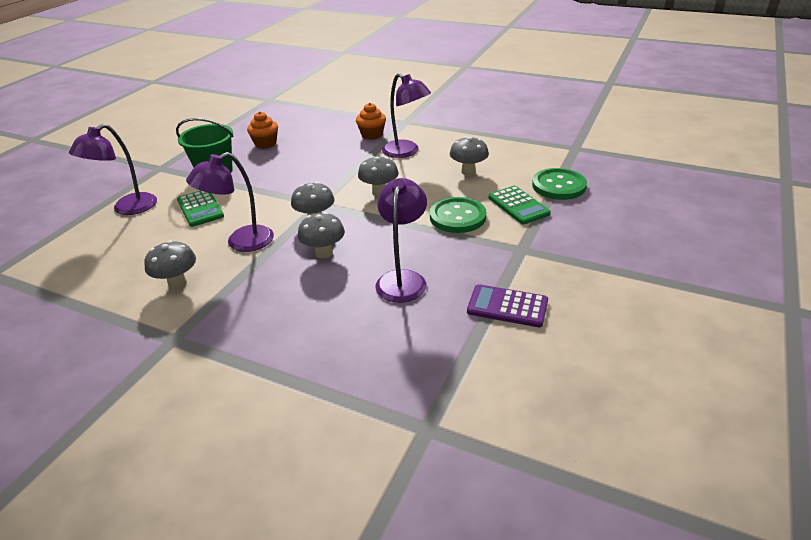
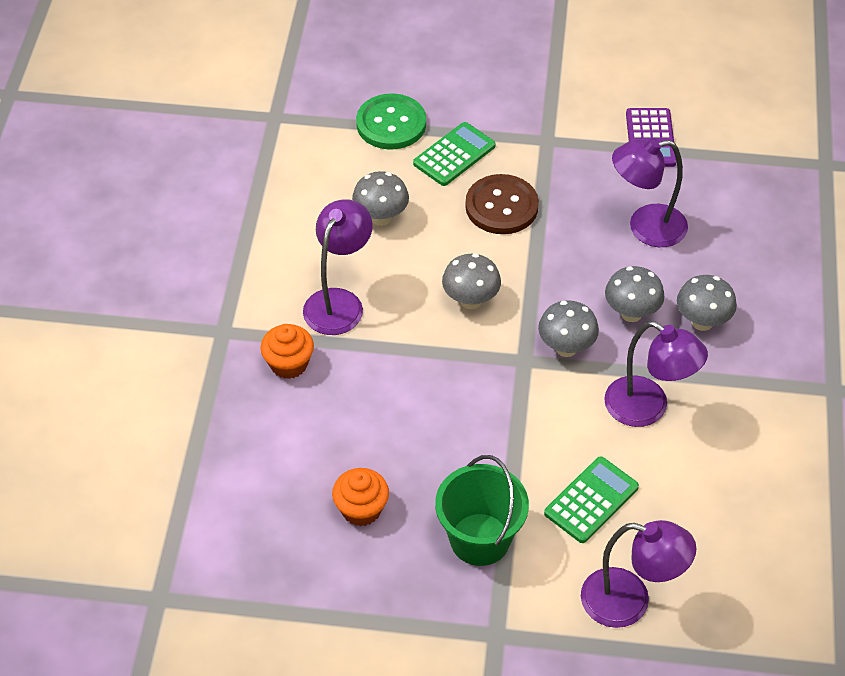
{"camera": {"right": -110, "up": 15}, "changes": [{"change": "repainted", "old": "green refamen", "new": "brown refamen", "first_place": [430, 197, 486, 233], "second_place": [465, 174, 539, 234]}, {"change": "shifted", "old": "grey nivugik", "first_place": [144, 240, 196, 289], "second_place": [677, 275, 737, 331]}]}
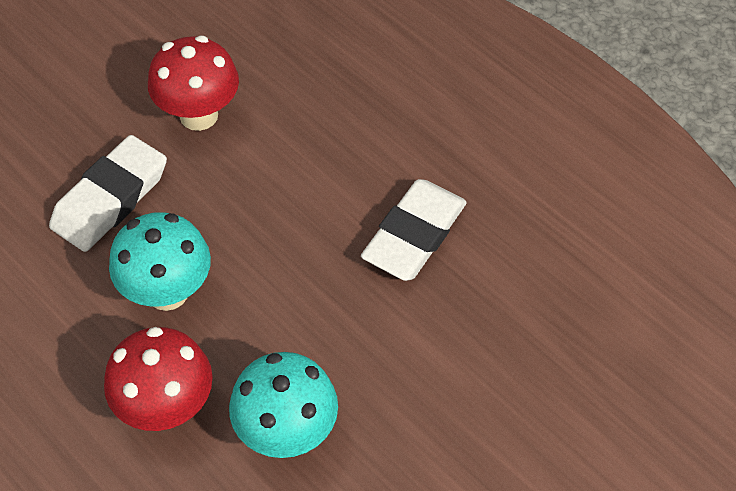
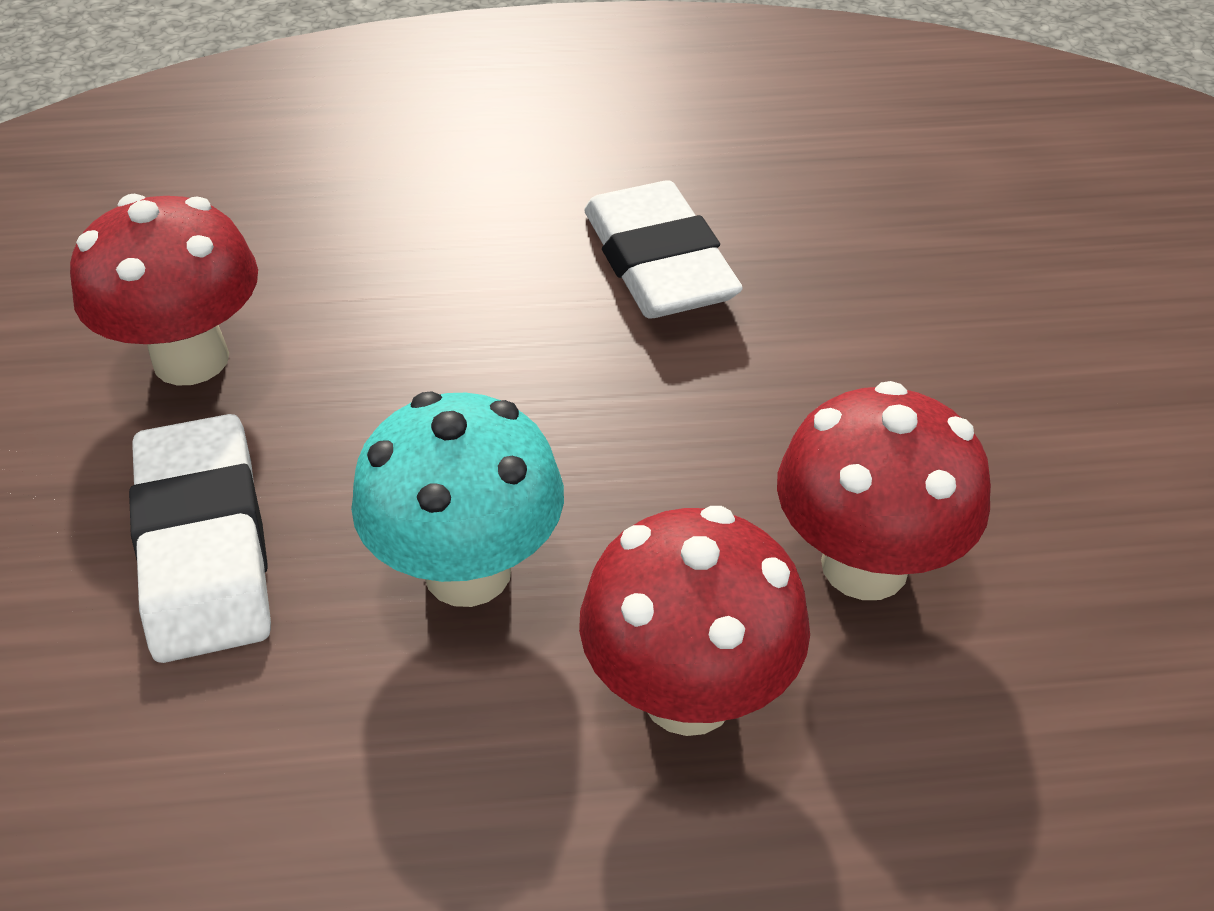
{"camera": {"right": -50, "up": -10}, "changes": [{"change": "repainted", "old": "turquoise nivugik", "new": "red nivugik", "first_place": [229, 352, 338, 458], "second_place": [777, 381, 991, 600]}]}
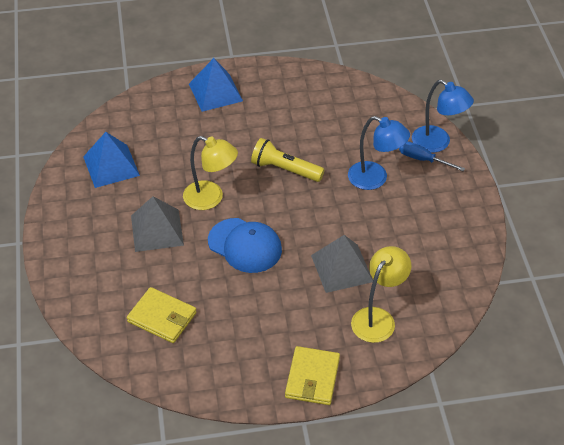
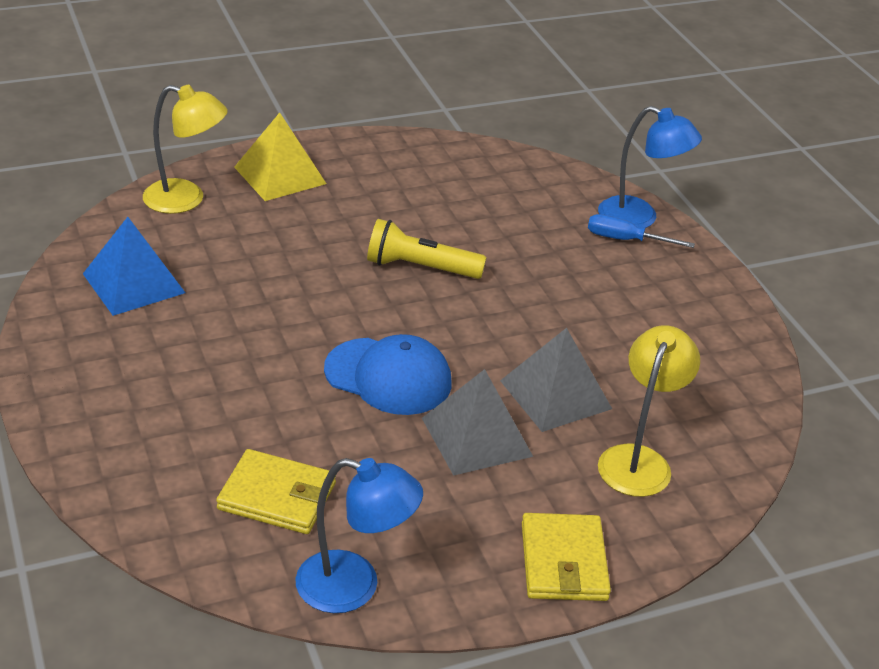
{"camera": {"right": -15, "up": -10}, "changes": [{"change": "repainted", "old": "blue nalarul", "new": "yellow nalarul", "first_place": [189, 58, 243, 112], "second_place": [234, 113, 327, 201]}, {"change": "shifted", "old": "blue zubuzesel", "first_place": [348, 116, 410, 190], "second_place": [295, 458, 423, 613]}, {"change": "shifted", "old": "yellow zubuzesel", "first_place": [183, 136, 238, 210], "second_place": [143, 85, 228, 214]}, {"change": "shifted", "old": "grey nalarul", "first_place": [131, 196, 184, 252], "second_place": [422, 369, 533, 476]}]}
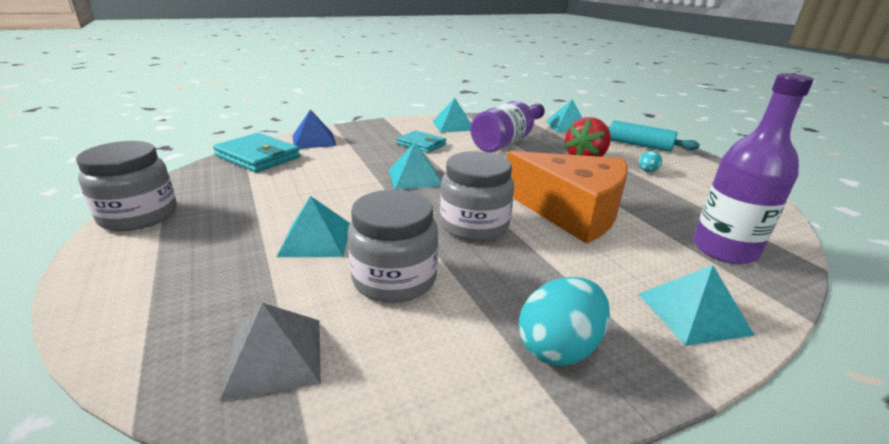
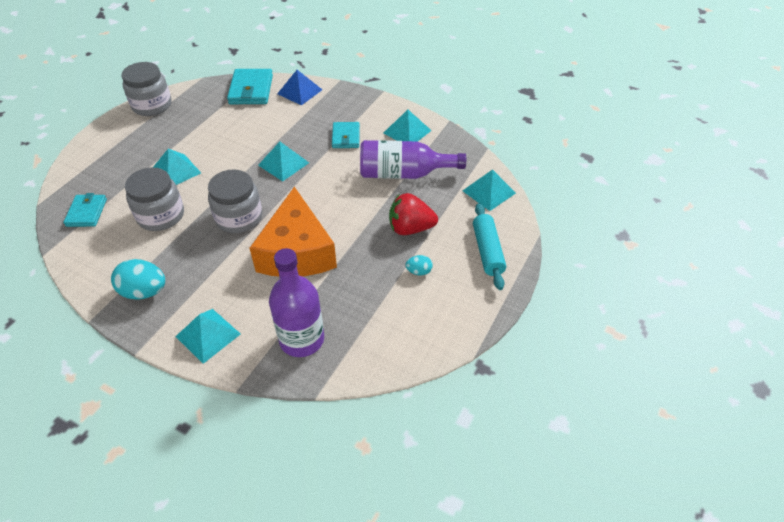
{"camera": {"right": 55, "up": 20}, "changes": [{"change": "swapped", "old": "grey nalarul", "new": "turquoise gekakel", "first_place": [219, 303, 321, 402], "second_place": [63, 193, 107, 227]}]}
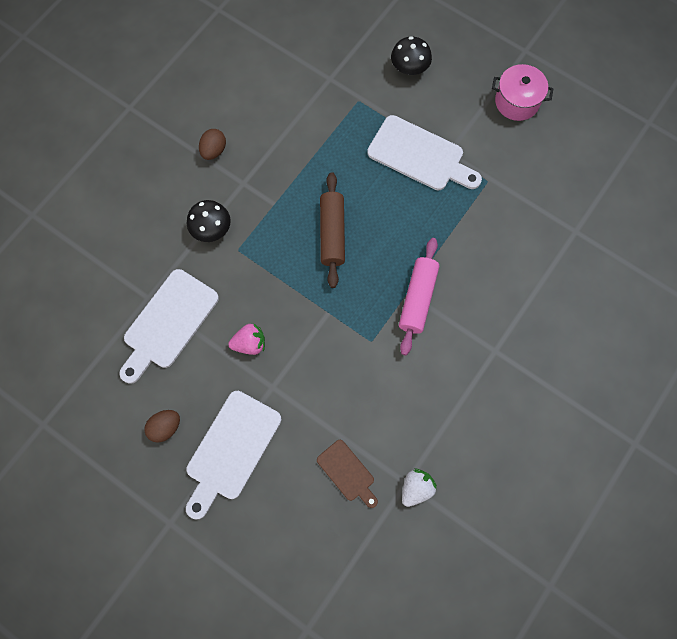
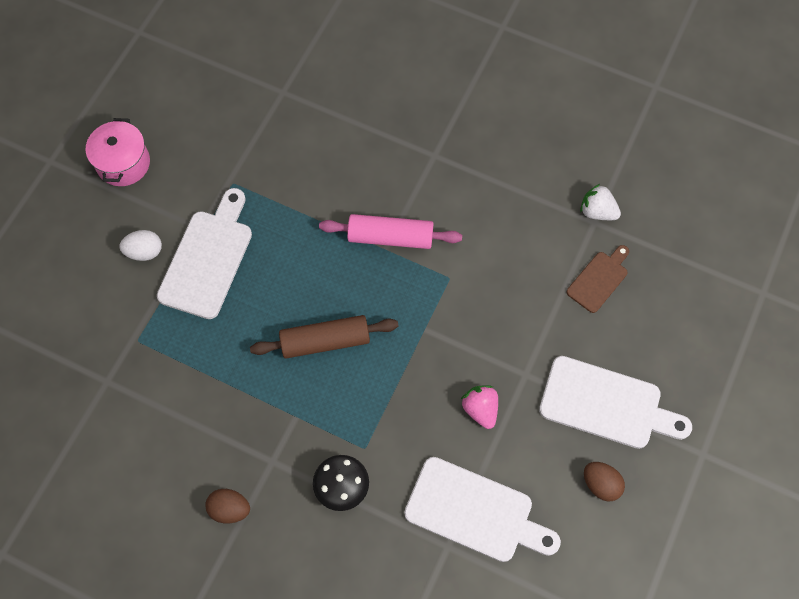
{"camera": {"right": -100, "up": -5}, "changes": [{"change": "gone", "old": "black nivugik", "first_place": [391, 36, 432, 75]}, {"change": "new", "new": "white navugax", "second_place": [119, 230, 162, 261]}]}
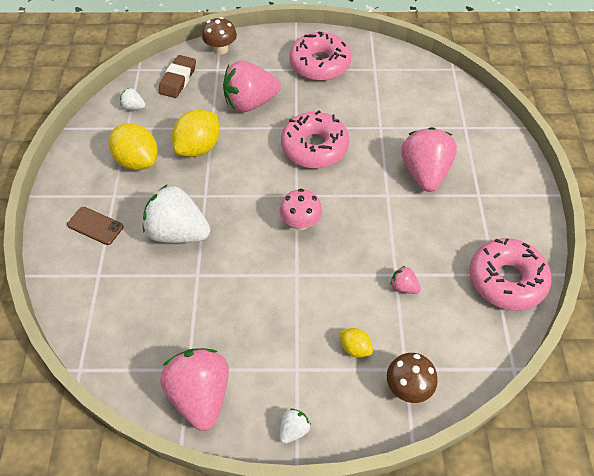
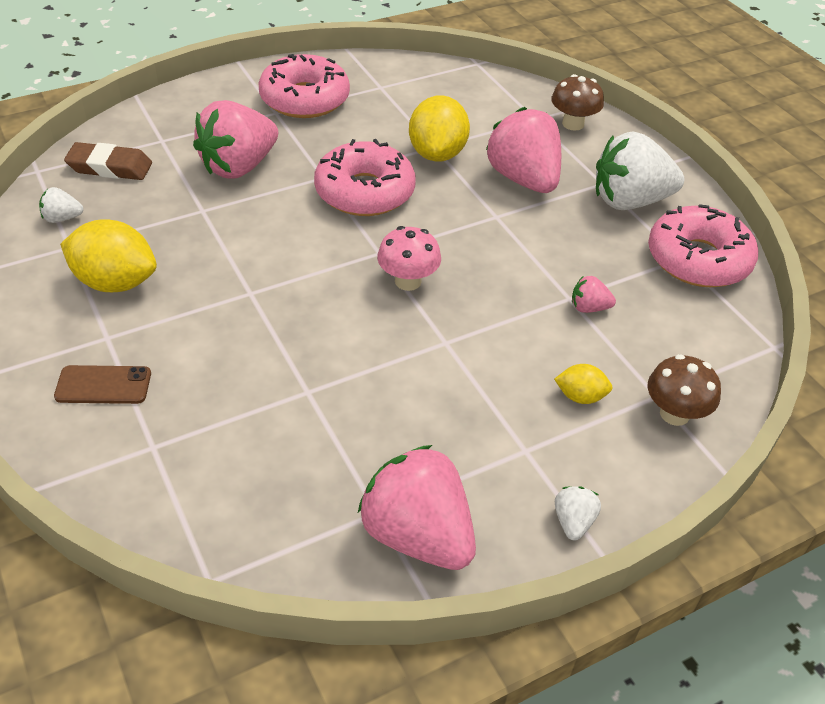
{"camera": {"right": -30, "up": -10}, "changes": [{"change": "shifted", "old": "brown nivugik", "first_place": [202, 17, 237, 55], "second_place": [551, 74, 604, 131]}, {"change": "rotated", "old": "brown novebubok", "first_place": [158, 55, 196, 98], "second_place": [64, 142, 152, 180], "degrees": -75}, {"change": "shifted", "old": "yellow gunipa", "first_place": [172, 110, 220, 157], "second_place": [409, 95, 470, 161]}, {"change": "shifted", "old": "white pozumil", "first_place": [143, 184, 210, 243], "second_place": [596, 132, 685, 210]}]}
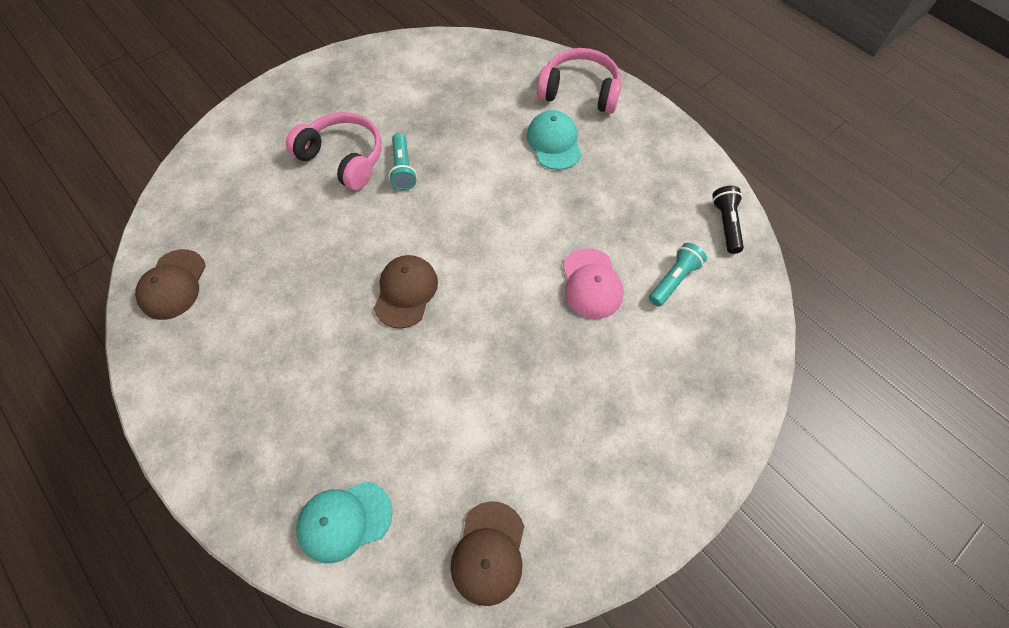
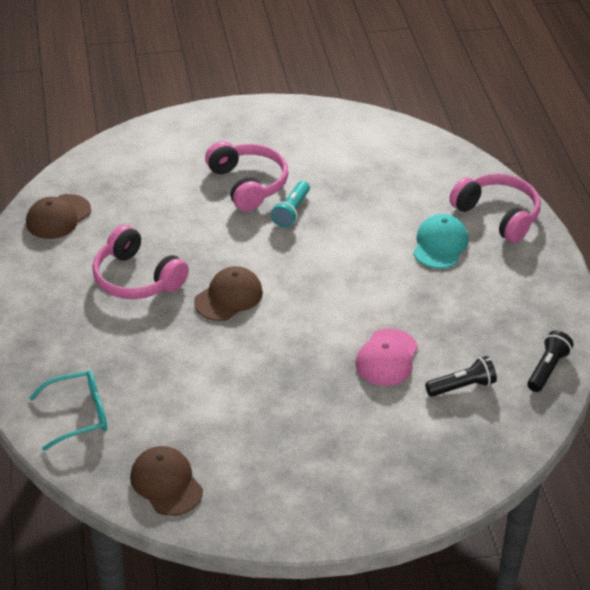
{"camera": {"right": 30, "up": -20}, "changes": [{"change": "repainted", "old": "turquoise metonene", "new": "black metonene", "first_place": [649, 243, 707, 307], "second_place": [425, 356, 497, 397]}, {"change": "swapped", "old": "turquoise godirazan", "new": "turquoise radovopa", "first_place": [296, 481, 393, 563], "second_place": [29, 370, 107, 451]}, {"change": "rotated", "old": "brown godirazan", "first_place": [451, 501, 524, 606], "second_place": [130, 446, 203, 516], "degrees": 105}, {"change": "new", "new": "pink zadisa", "second_place": [92, 225, 189, 299]}]}
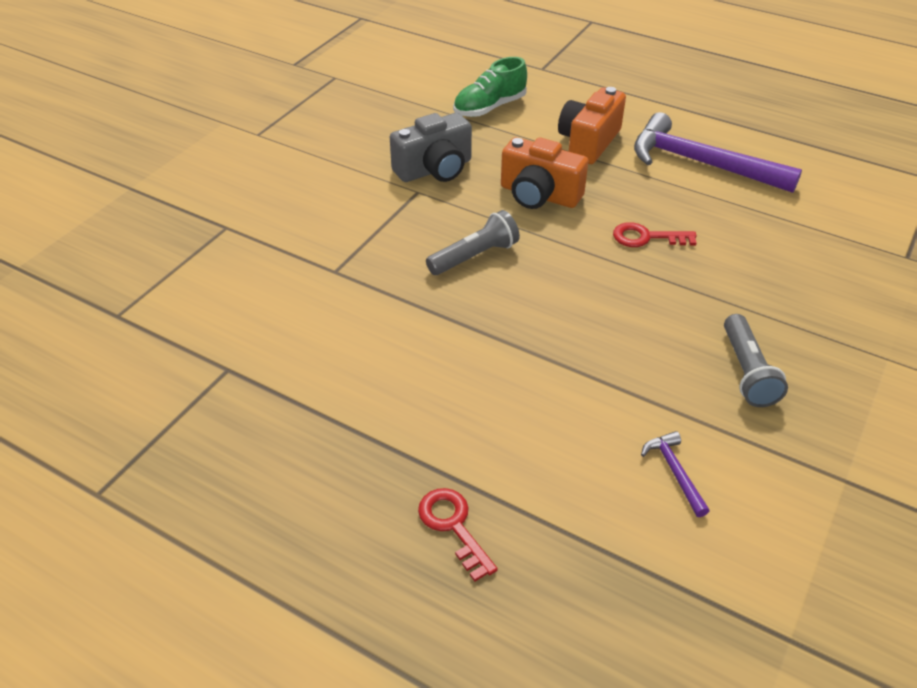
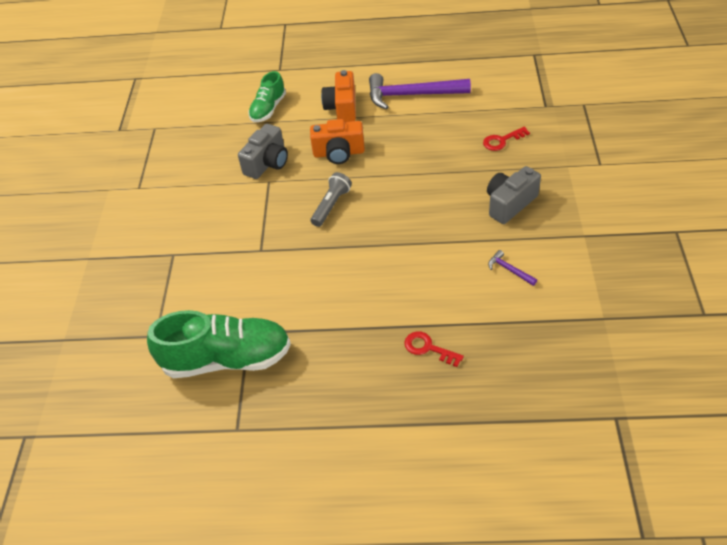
{"camera": {"right": -25, "up": 5}, "changes": [{"change": "shifted", "old": "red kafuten", "first_place": [613, 222, 697, 247], "second_place": [483, 127, 530, 151]}, {"change": "swapped", "old": "grey metonene", "new": "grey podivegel", "first_place": [724, 314, 788, 407], "second_place": [487, 166, 541, 224]}, {"change": "new", "new": "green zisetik", "second_place": [147, 310, 291, 378]}]}
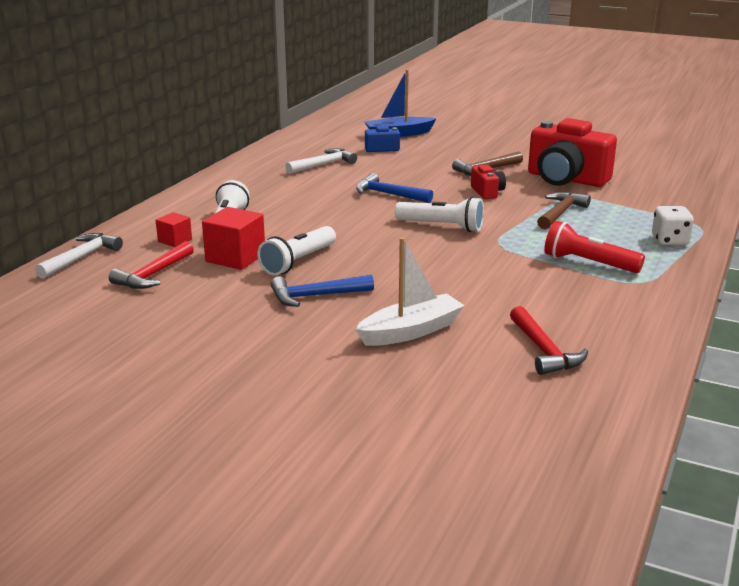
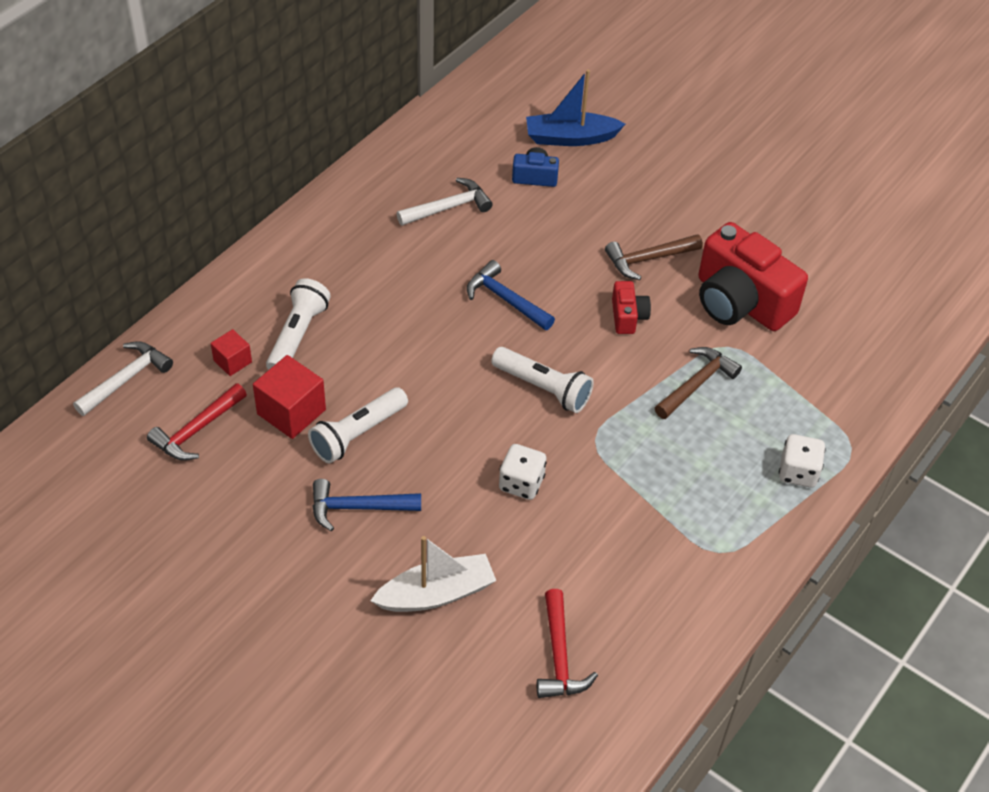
{"camera": {"right": 10, "up": 25}, "changes": [{"change": "gone", "old": "red metonene", "first_place": [544, 221, 645, 273]}, {"change": "new", "new": "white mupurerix", "second_place": [499, 444, 547, 500]}]}
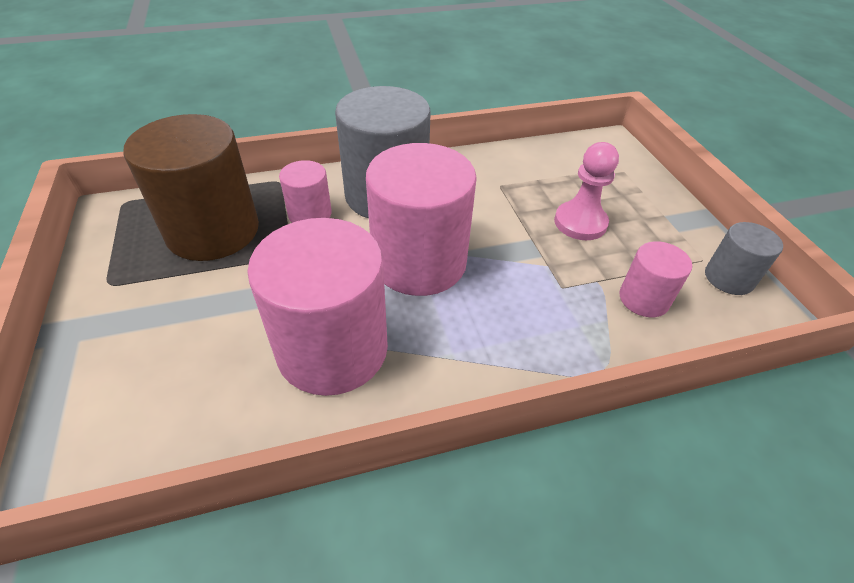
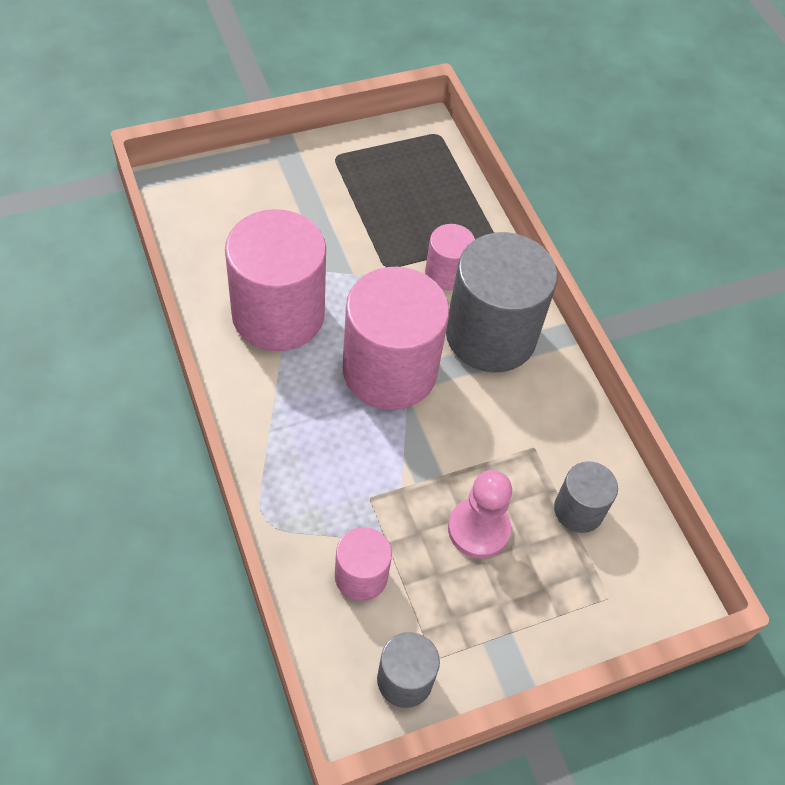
{"camera": {"right": 80, "up": 10}, "changes": [{"change": "gone", "old": "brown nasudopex", "first_place": [123, 114, 259, 261]}, {"change": "new", "new": "grey nasudopex", "second_place": [554, 461, 618, 533]}]}
